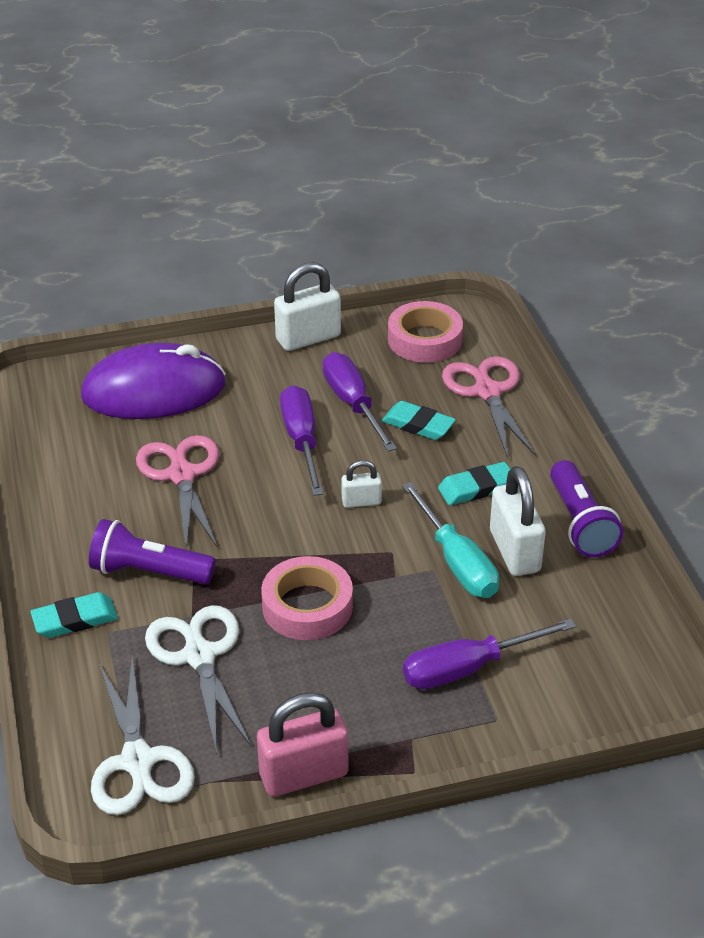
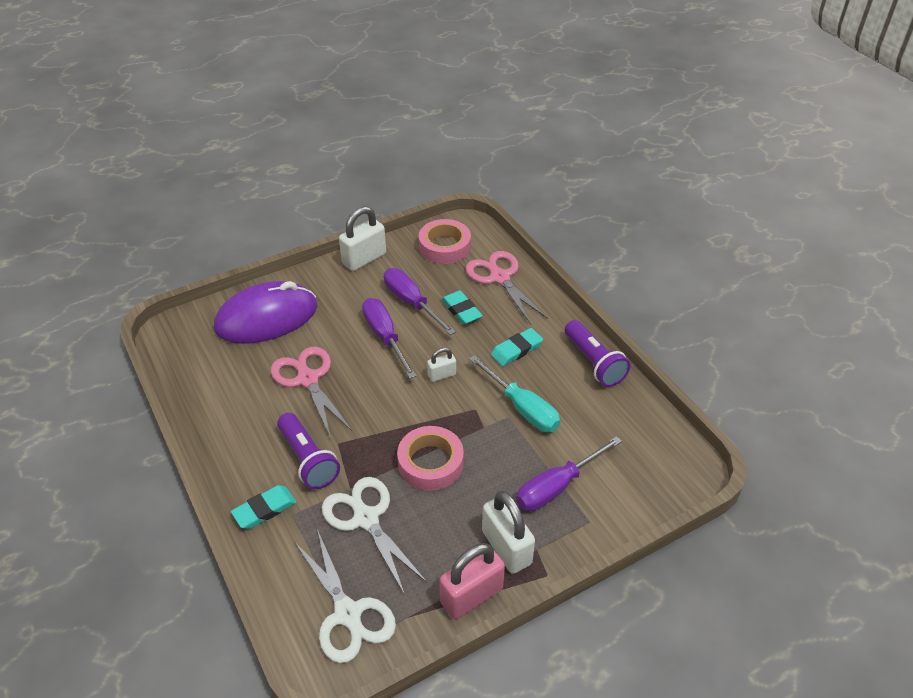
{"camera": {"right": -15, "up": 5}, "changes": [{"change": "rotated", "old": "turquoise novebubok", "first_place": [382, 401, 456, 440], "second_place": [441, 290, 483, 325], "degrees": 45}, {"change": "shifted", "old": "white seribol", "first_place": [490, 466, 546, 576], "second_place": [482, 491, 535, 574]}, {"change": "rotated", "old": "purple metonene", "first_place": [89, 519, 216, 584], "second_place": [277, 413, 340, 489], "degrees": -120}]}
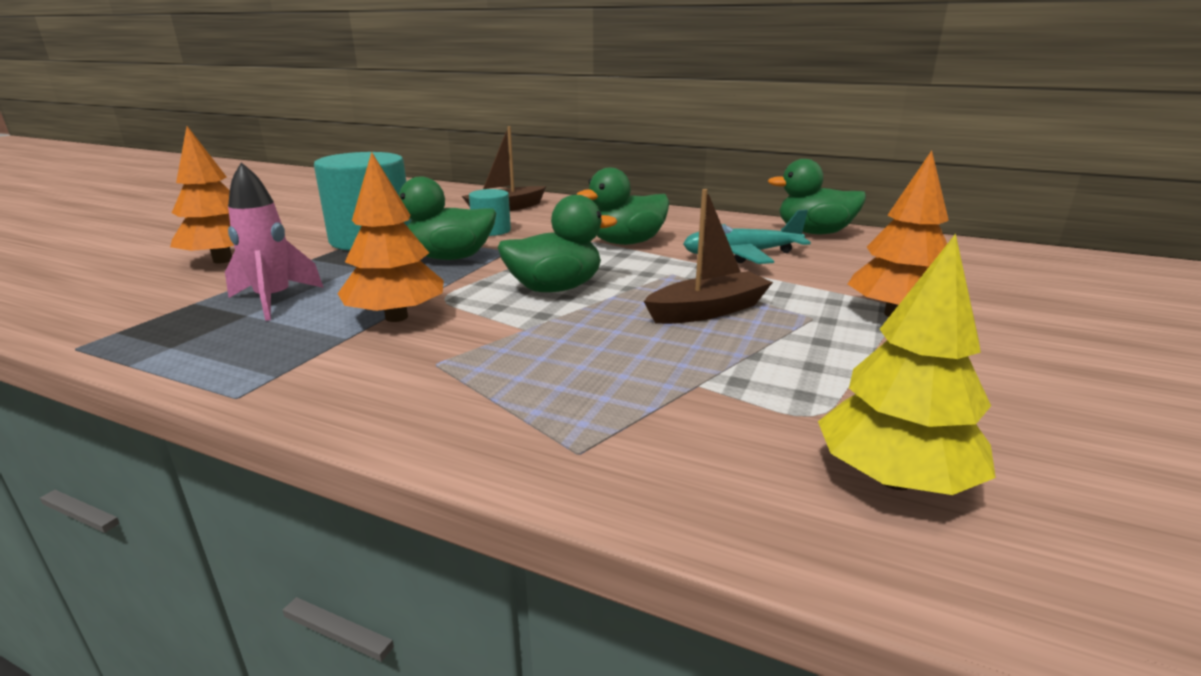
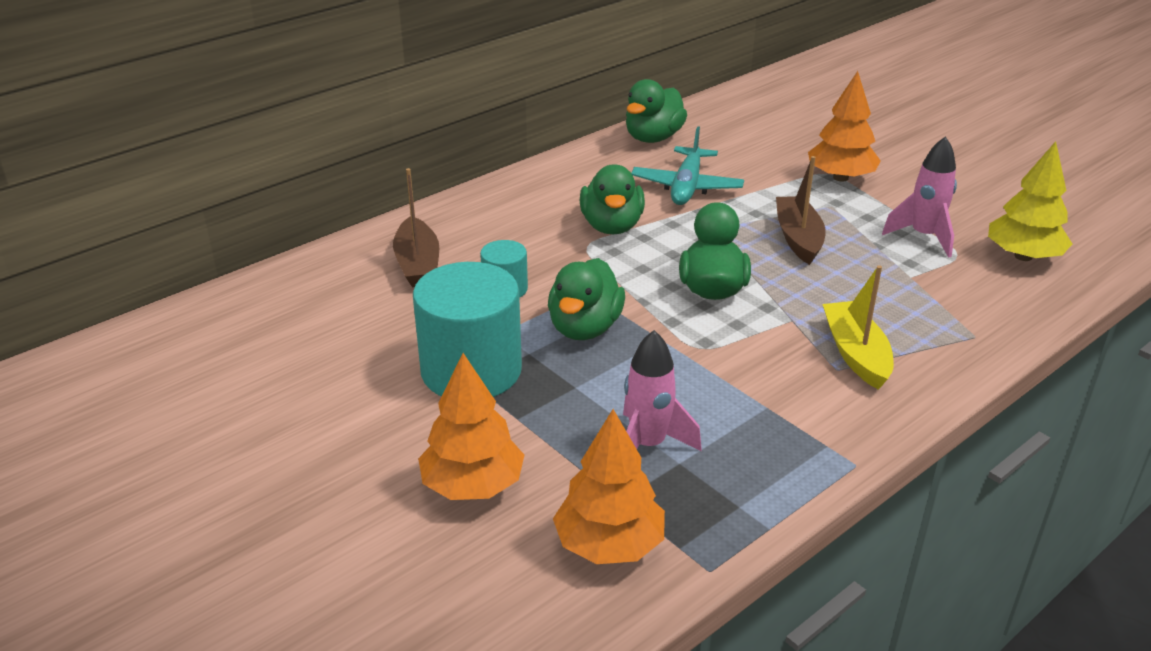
{"camera": {"right": -65, "up": 10}, "changes": [{"change": "shifted", "old": "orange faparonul", "first_place": [337, 152, 444, 322], "second_place": [553, 409, 665, 564]}, {"change": "new", "new": "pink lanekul", "second_place": [882, 136, 957, 258]}, {"change": "new", "new": "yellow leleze", "second_place": [823, 265, 894, 390]}]}
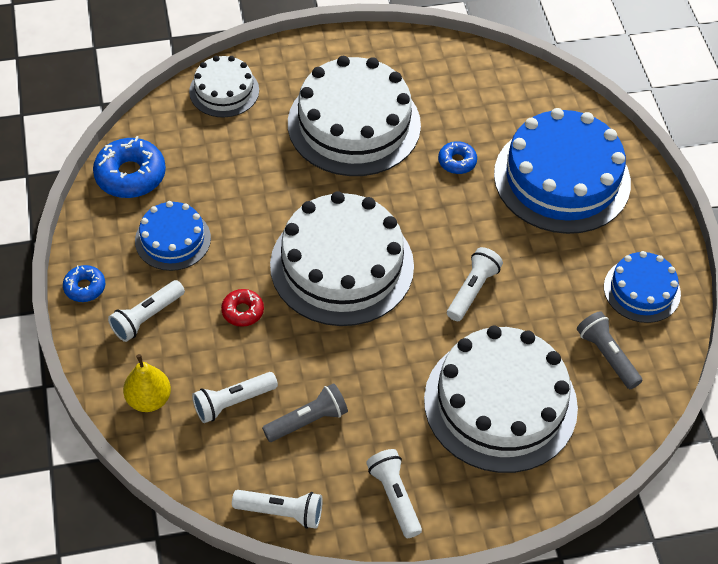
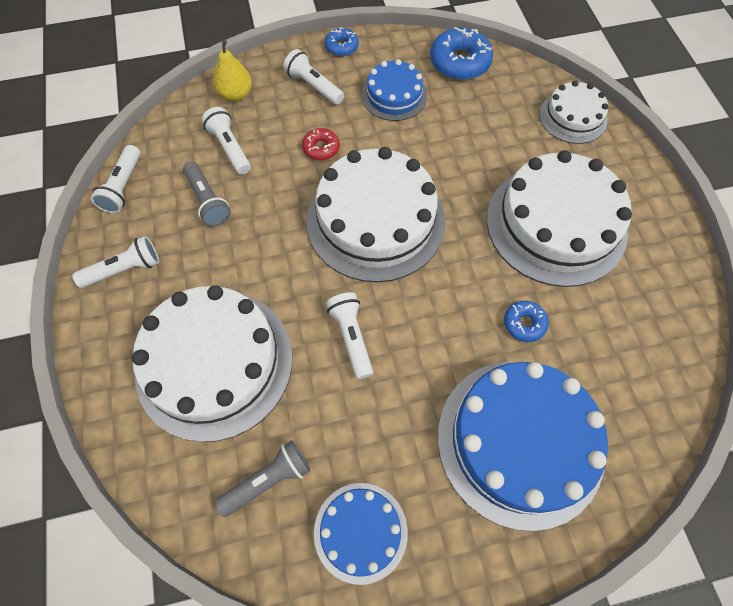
{"camera": {"right": 90, "up": 10}, "changes": [{"change": "rotated", "old": "white metonene", "first_place": [447, 247, 503, 321], "second_place": [326, 292, 373, 379], "degrees": -135}]}
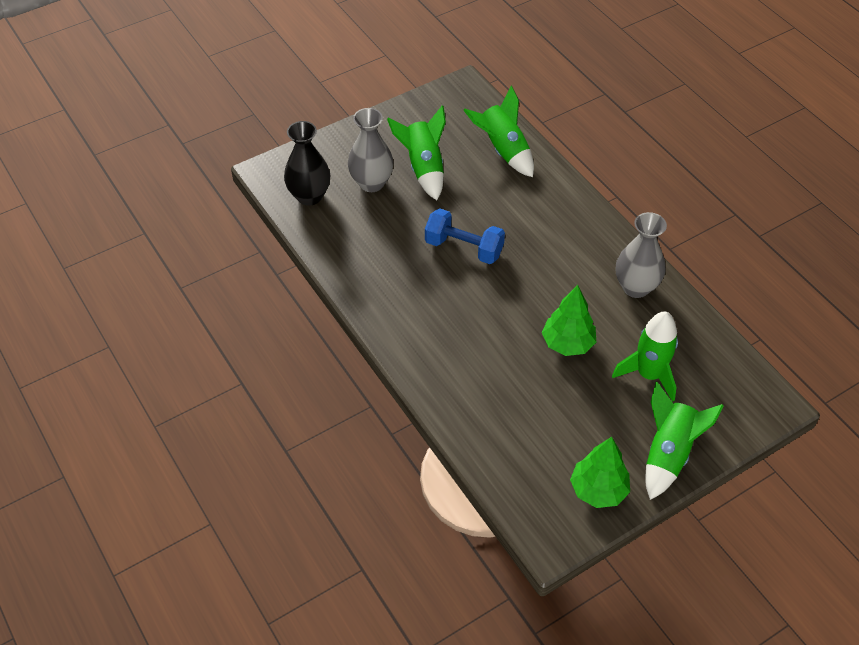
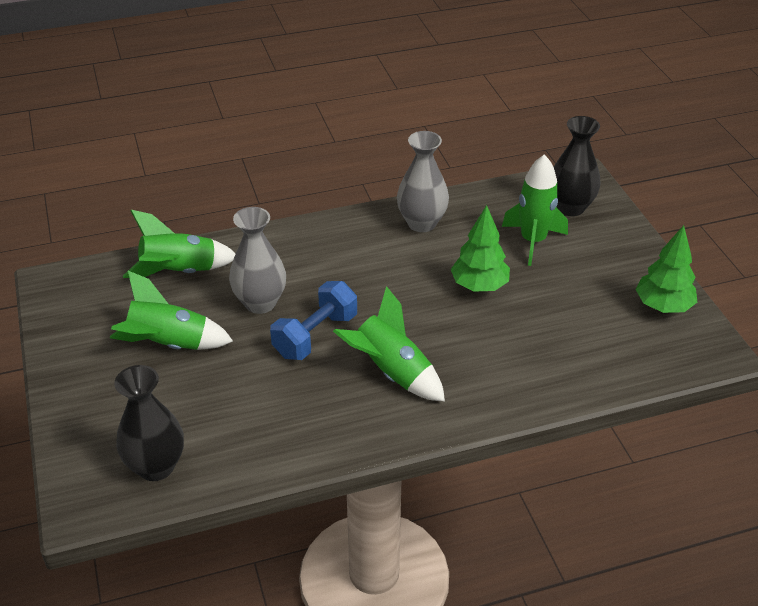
{"camera": {"right": -75, "up": -10}, "changes": [{"change": "shifted", "old": "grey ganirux", "first_place": [348, 108, 394, 192], "second_place": [229, 207, 286, 314]}, {"change": "shifted", "old": "green lanekul", "first_place": [645, 382, 724, 500], "second_place": [333, 286, 445, 401]}, {"change": "new", "new": "black ganirux", "second_place": [554, 116, 601, 216]}]}
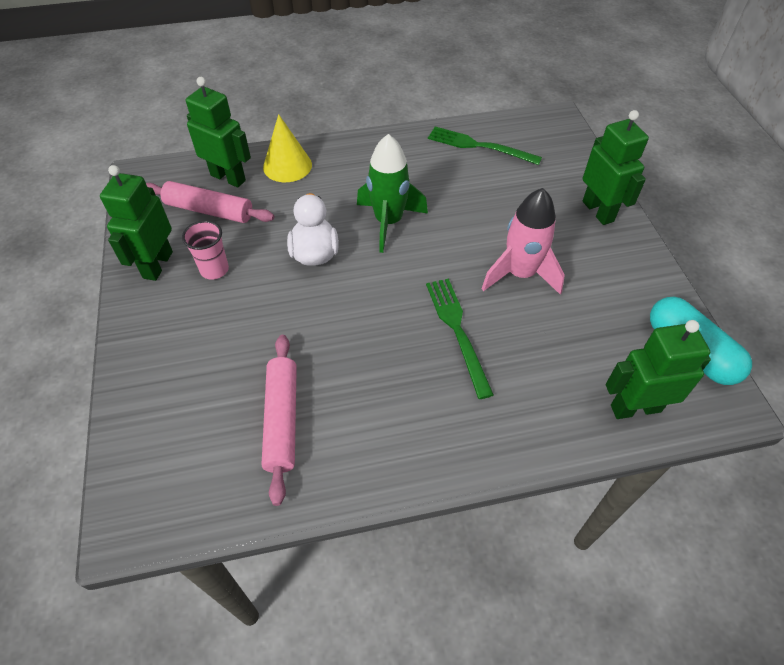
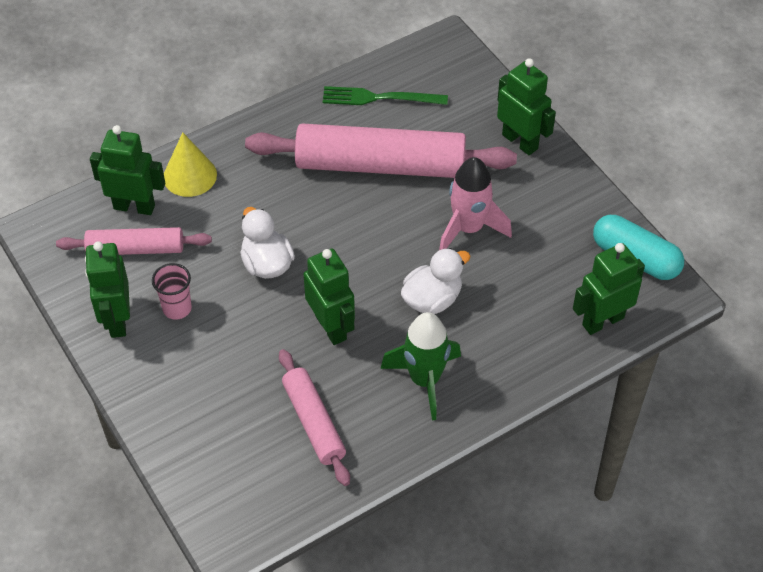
{"camera": {"right": -20, "up": 0}, "changes": [{"change": "shifted", "old": "green lanekul", "first_place": [357, 134, 428, 253], "second_place": [380, 312, 461, 421]}, {"change": "swapped", "old": "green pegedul", "new": "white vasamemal", "first_place": [426, 278, 494, 399], "second_place": [401, 248, 471, 314]}, {"change": "new", "new": "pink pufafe", "second_place": [245, 123, 517, 178]}, {"change": "new", "new": "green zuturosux", "second_place": [303, 249, 355, 345]}]}
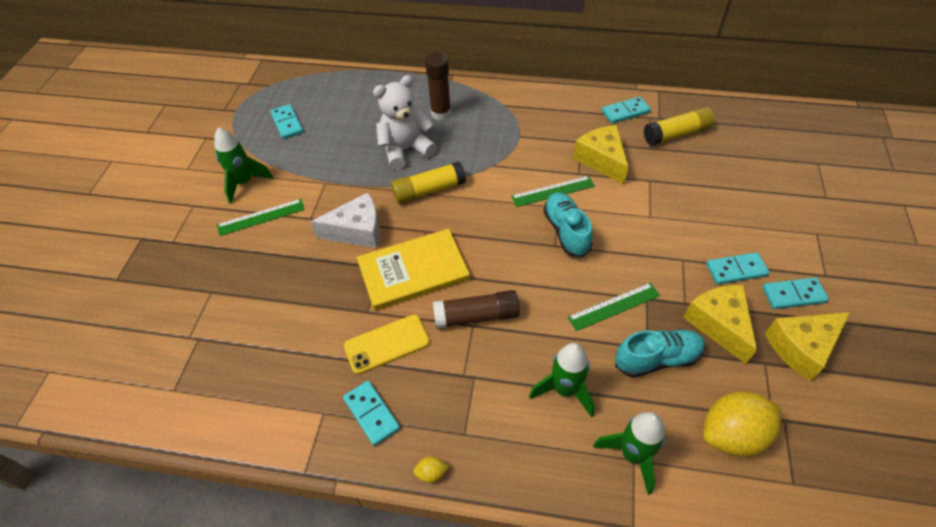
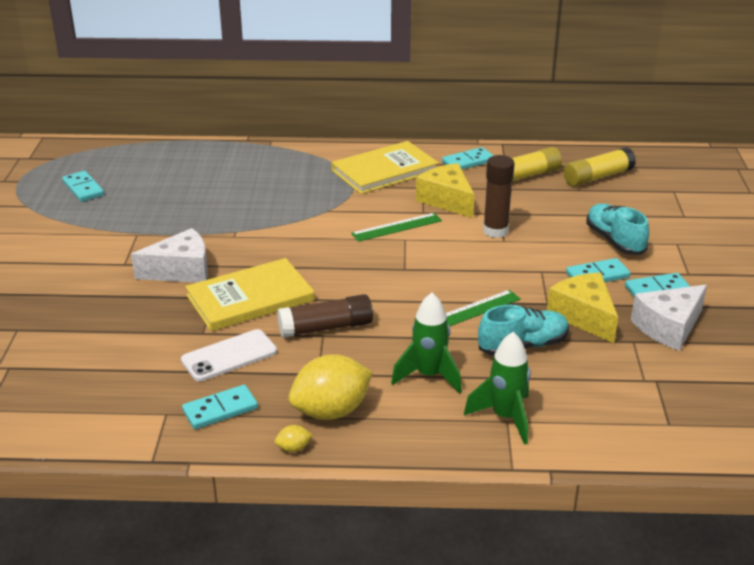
{"camera": {"right": -10, "up": -20}, "changes": [{"change": "shifted", "old": "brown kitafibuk", "first_place": [425, 53, 451, 120], "second_place": [483, 155, 514, 238]}, {"change": "gone", "old": "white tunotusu", "first_place": [373, 75, 437, 170]}, {"change": "gone", "old": "green lanekul", "first_place": [214, 127, 273, 204]}, {"change": "shifted", "old": "yellow kitafibuk", "first_place": [391, 161, 466, 204], "second_place": [564, 147, 636, 187]}, {"change": "shifted", "old": "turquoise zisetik", "first_place": [543, 192, 593, 257], "second_place": [586, 203, 649, 255]}, {"change": "gone", "old": "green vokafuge", "first_place": [217, 199, 305, 236]}, {"change": "repainted", "old": "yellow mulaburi", "new": "white mulaburi", "first_place": [765, 312, 850, 381], "second_place": [631, 285, 707, 351]}, {"change": "repainted", "old": "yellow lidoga", "new": "white lidoga", "first_place": [344, 314, 430, 374], "second_place": [181, 329, 277, 381]}, {"change": "rotated", "old": "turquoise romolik", "first_place": [343, 381, 400, 446], "second_place": [182, 385, 258, 429], "degrees": -75}, {"change": "shifted", "old": "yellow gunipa", "first_place": [703, 392, 781, 457], "second_place": [289, 354, 373, 420]}, {"change": "new", "new": "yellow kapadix", "second_place": [331, 141, 439, 194]}]}
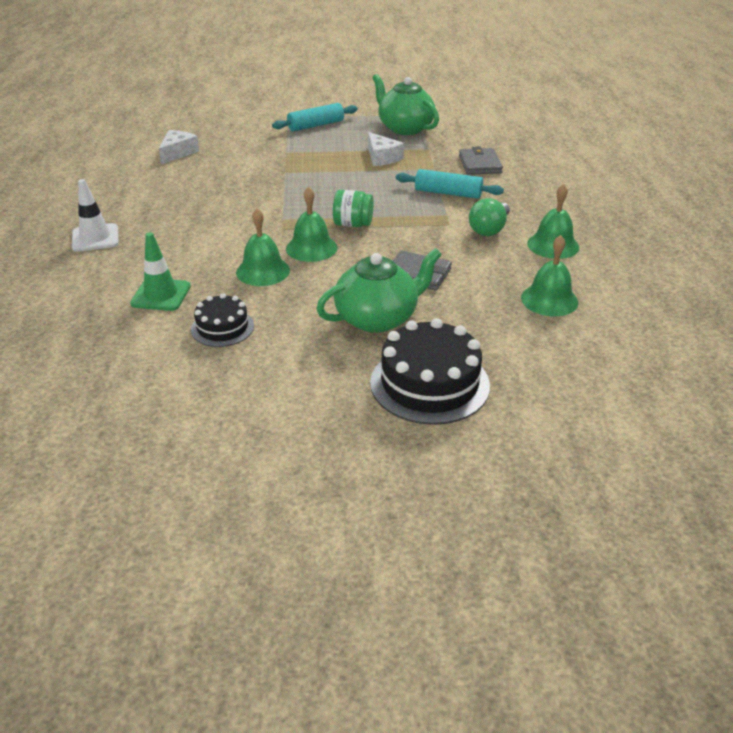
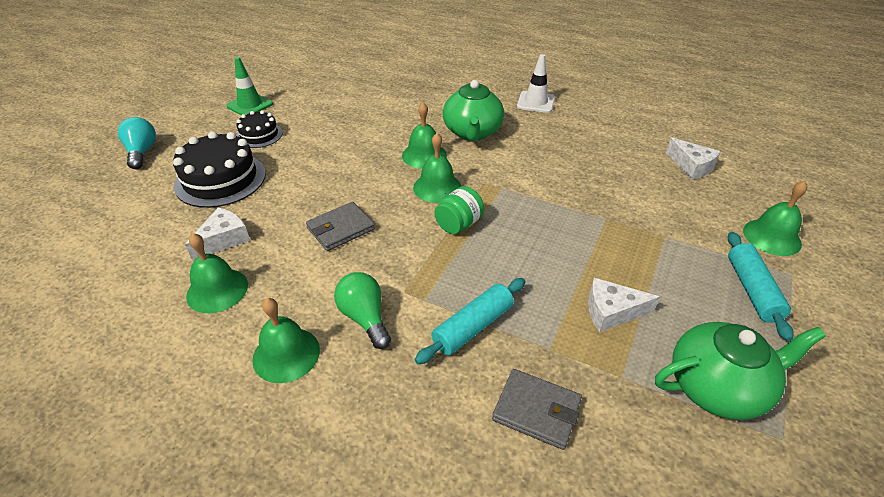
{"camera": {"right": 120, "up": 5}, "changes": [{"change": "shifted", "old": "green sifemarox", "first_place": [130, 232, 191, 311], "second_place": [226, 57, 273, 115]}, {"change": "shifted", "old": "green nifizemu", "first_place": [316, 248, 442, 333], "second_place": [443, 80, 504, 141]}, {"change": "shifted", "old": "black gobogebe", "first_place": [191, 293, 254, 347], "second_place": [236, 110, 282, 148]}, {"change": "new", "new": "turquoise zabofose", "second_place": [118, 117, 156, 169]}, {"change": "new", "new": "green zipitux", "second_place": [743, 181, 807, 256]}, {"change": "new", "new": "white mulaburi", "second_place": [185, 207, 250, 260]}]}
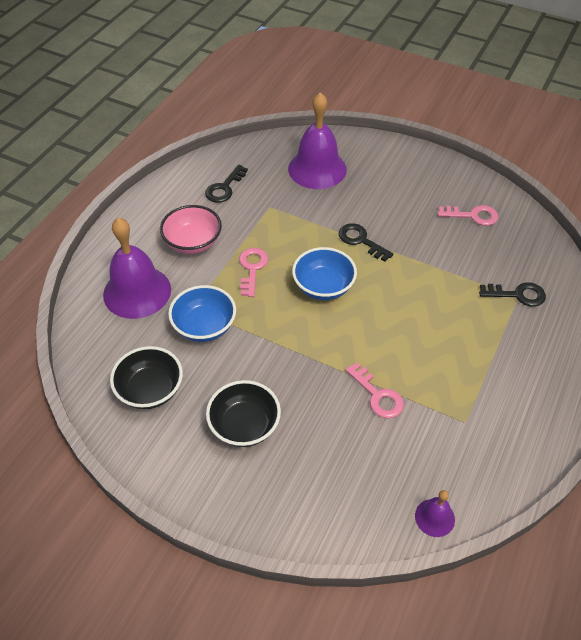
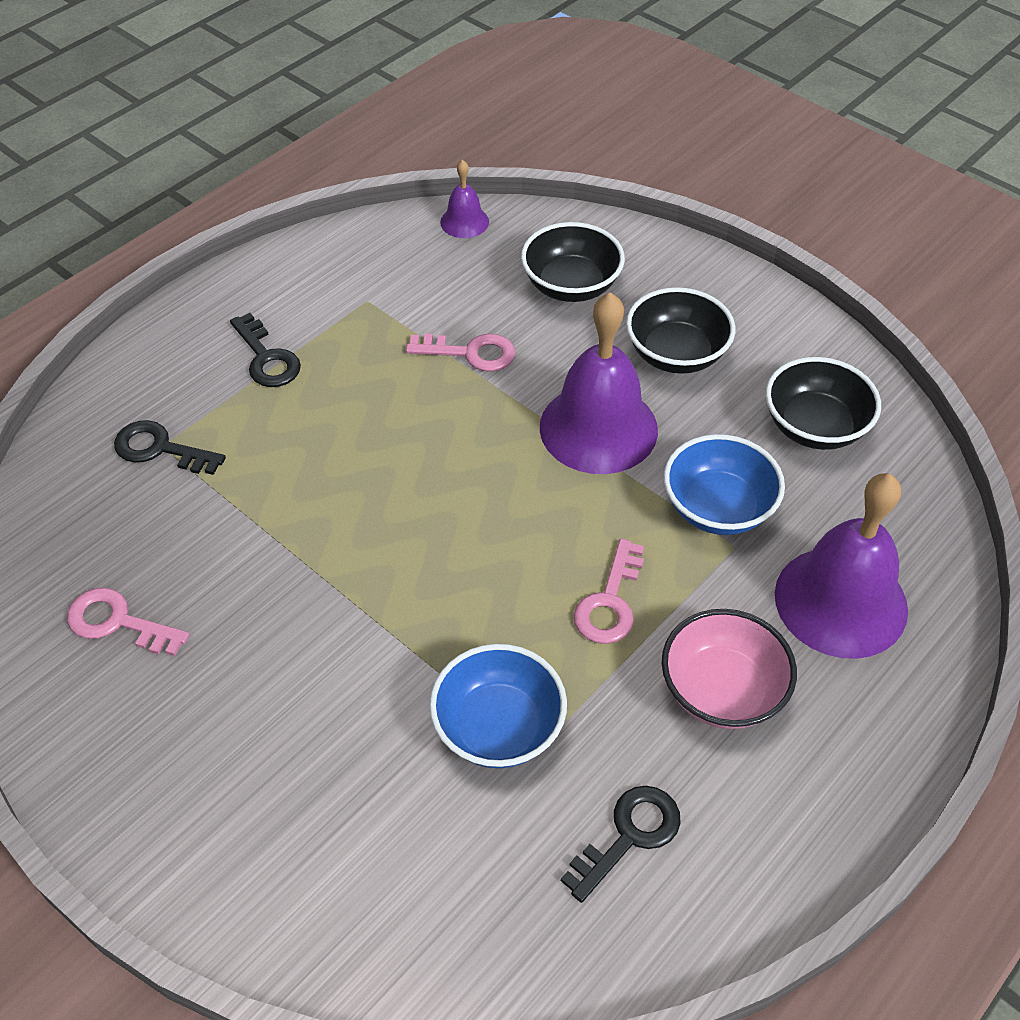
{"camera": {"right": -165, "up": 0}, "changes": [{"change": "shifted", "old": "purple zipitux", "first_place": [288, 92, 347, 189], "second_place": [540, 292, 658, 474]}, {"change": "shifted", "old": "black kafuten", "first_place": [339, 223, 393, 262], "second_place": [230, 313, 301, 387]}, {"change": "shifted", "old": "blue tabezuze", "first_place": [292, 247, 357, 300], "second_place": [429, 644, 567, 768]}, {"change": "rotated", "old": "pink kafuten", "first_place": [346, 363, 404, 418], "second_place": [406, 334, 516, 372], "degrees": 120}, {"change": "new", "new": "black tabezuze", "second_place": [521, 222, 625, 302]}]}
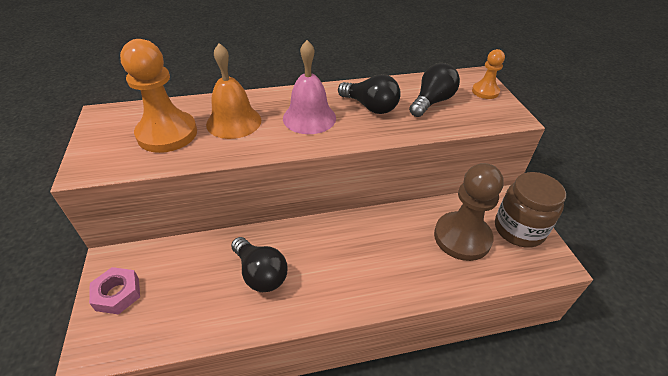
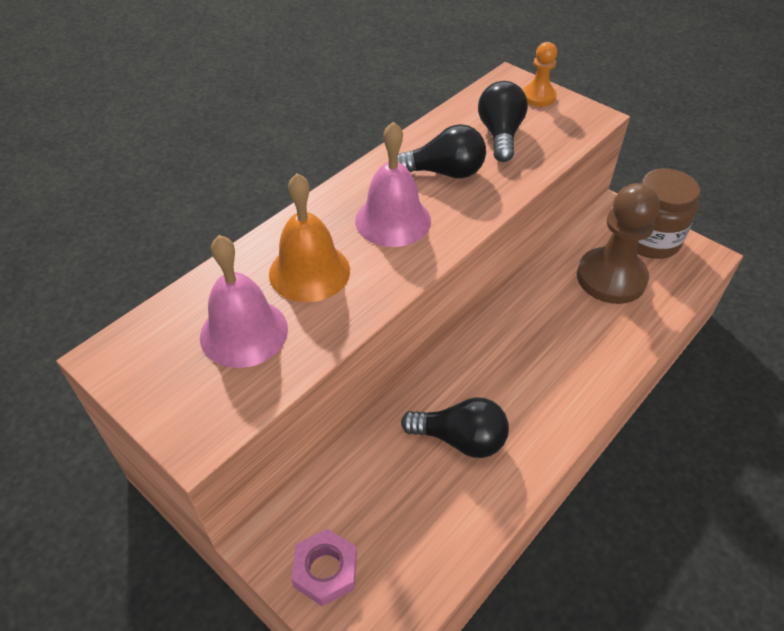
{"camera": {"right": -35, "up": 5}, "changes": [{"change": "swapped", "old": "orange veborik", "new": "pink zipitux", "first_place": [120, 39, 197, 153], "second_place": [200, 235, 288, 368]}]}
